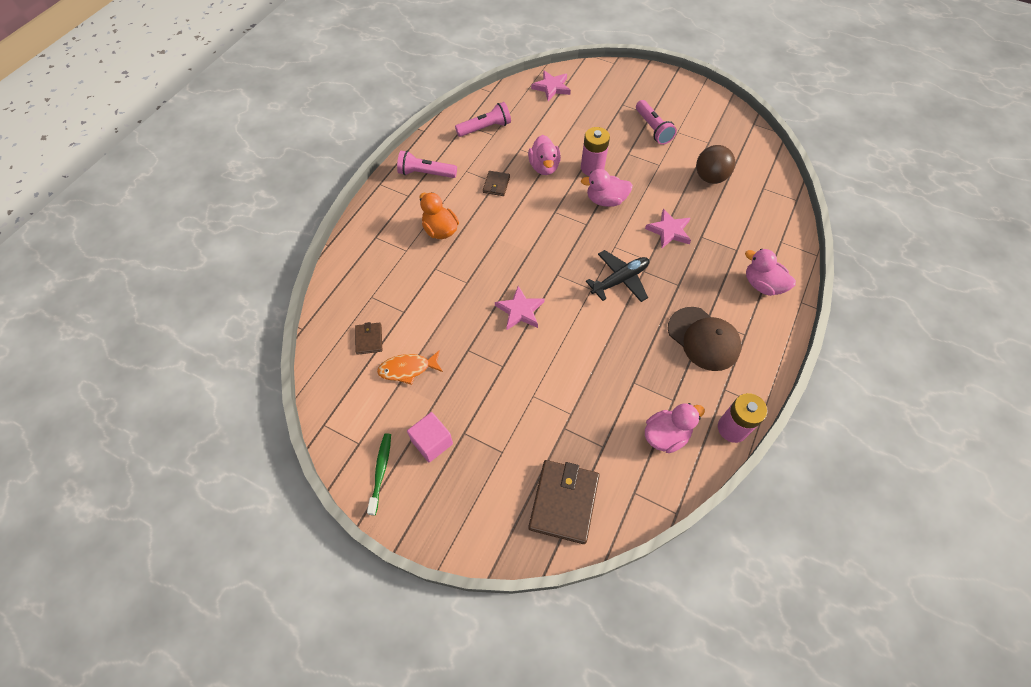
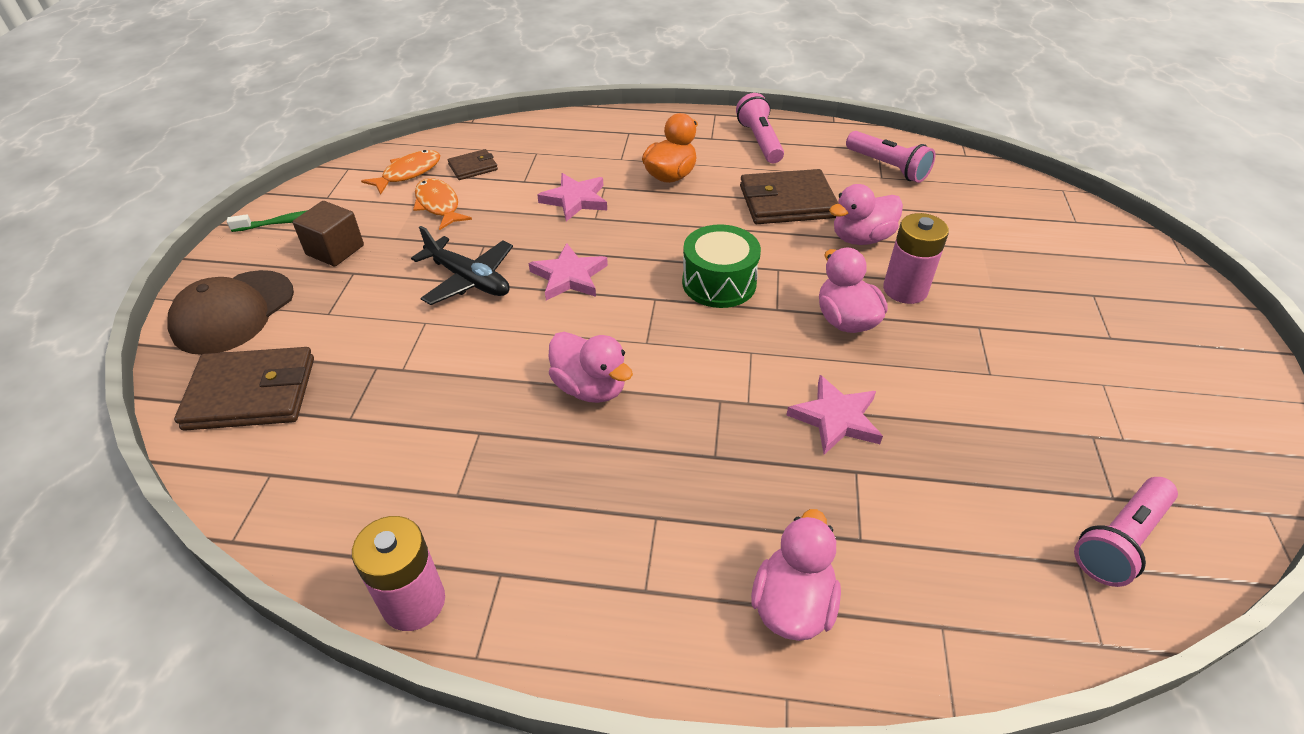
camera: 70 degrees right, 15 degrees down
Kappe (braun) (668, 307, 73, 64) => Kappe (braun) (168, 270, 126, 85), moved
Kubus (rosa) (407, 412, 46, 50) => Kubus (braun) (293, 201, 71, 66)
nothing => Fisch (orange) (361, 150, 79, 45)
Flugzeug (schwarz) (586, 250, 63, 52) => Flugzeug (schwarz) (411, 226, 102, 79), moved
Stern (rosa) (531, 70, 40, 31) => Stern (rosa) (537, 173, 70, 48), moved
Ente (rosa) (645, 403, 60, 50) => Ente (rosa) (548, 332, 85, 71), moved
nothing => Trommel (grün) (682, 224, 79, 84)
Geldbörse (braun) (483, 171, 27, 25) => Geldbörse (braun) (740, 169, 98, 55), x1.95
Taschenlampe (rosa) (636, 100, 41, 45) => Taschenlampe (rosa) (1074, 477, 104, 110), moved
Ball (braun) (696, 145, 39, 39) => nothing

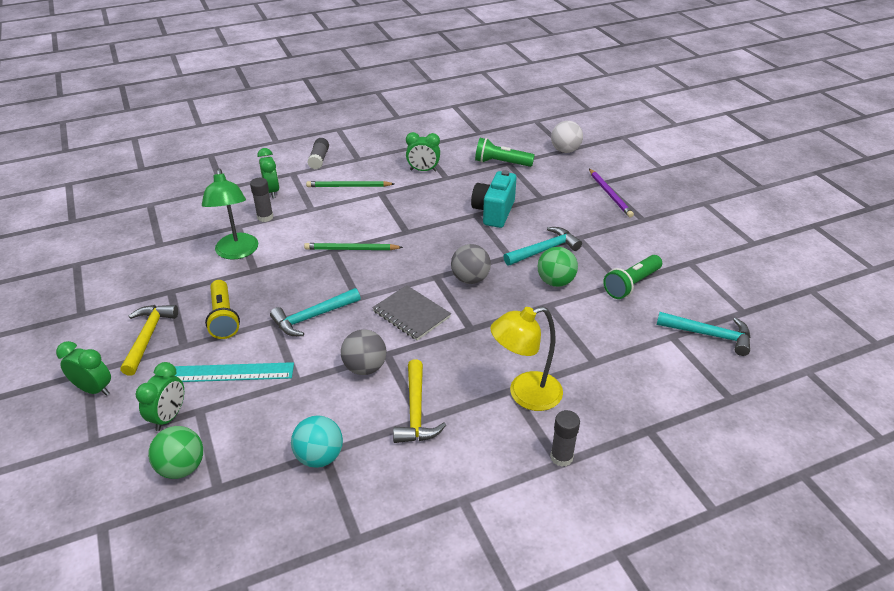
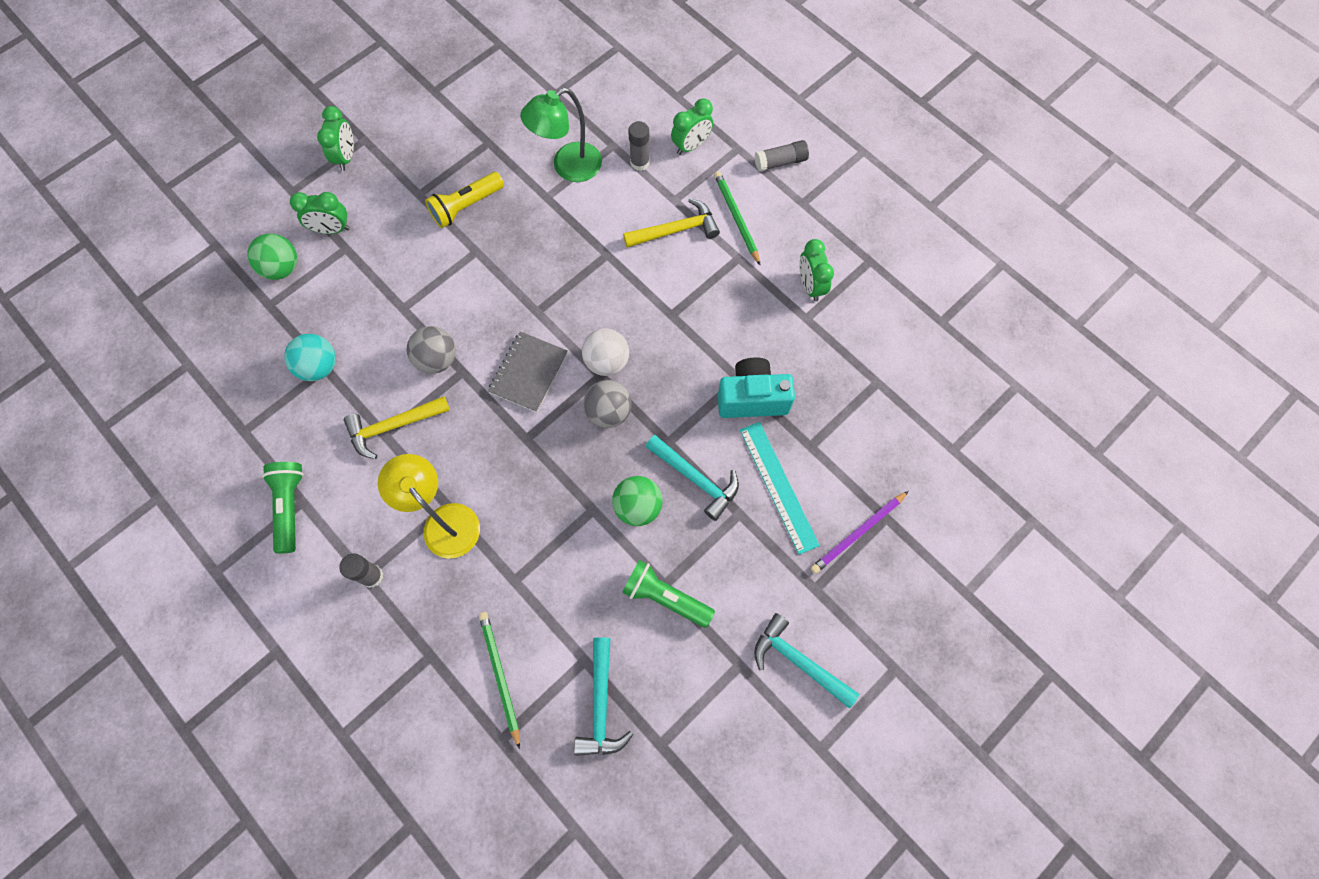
camera: 70 degrees right, 30 degrees up
Taschenlampe (grün) (475, 138, 60, 29) => Taschenlampe (grün) (262, 462, 42, 92), moved
Bleistift (grün) (304, 243, 99, 7) => Bleistift (grün) (479, 612, 41, 137), moved
Ball (weiß) (551, 121, 32, 32) => Ball (weiß) (582, 328, 47, 48), moved
Hammer (gelb) (120, 305, 58, 71) => Hammer (gelb) (623, 198, 97, 50), moved
Lineal (türkis) (174, 362, 120, 20) => Lineal (türkis) (740, 422, 80, 133), moved
Hammer (türkis) (270, 288, 90, 48) => Hammer (türkis) (754, 613, 105, 96), moved

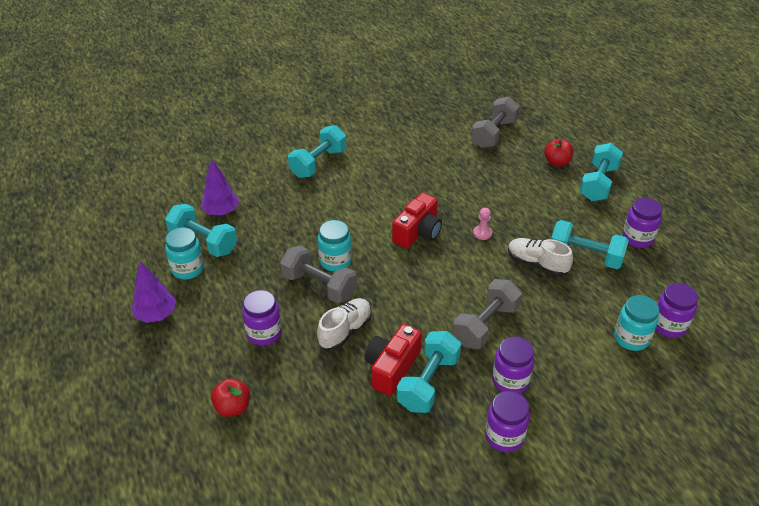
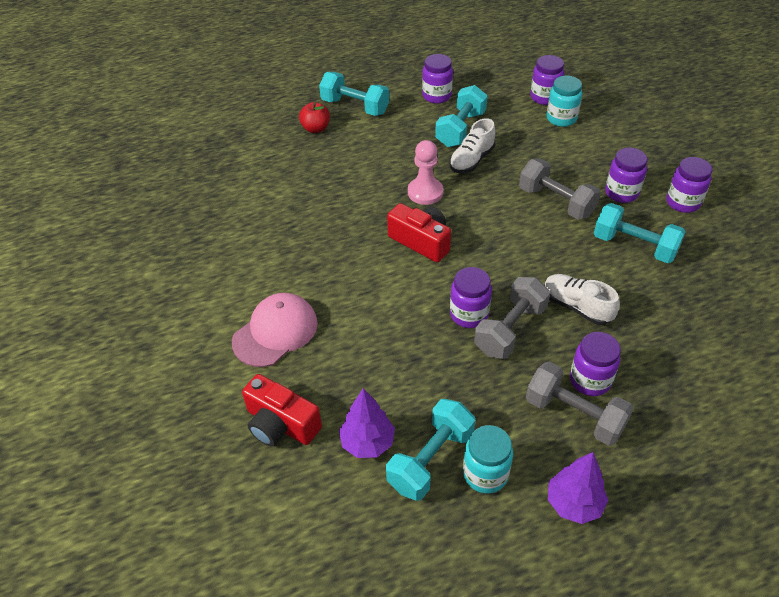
camera: 85 degrees left, 5 degrees up
Hantel (türkis) (288, 125, 58, 53) => Kappe (rosa) (232, 293, 86, 74)
Kamera (rot) (365, 324, 57, 72) => Kamera (rot) (242, 374, 80, 73), moved
Bauer (rosa) (473, 208, 19, 32) => Bauer (rosa) (408, 140, 35, 65), x1.78
Einmachglas (türkis) (318, 220, 34, 51) => Einmachglas (lila) (450, 267, 42, 61)
Hantel (grau) (471, 97, 49, 51) => Hantel (grau) (526, 362, 107, 84), moved
Apfel (rot) (211, 378, 39, 39) => nothing

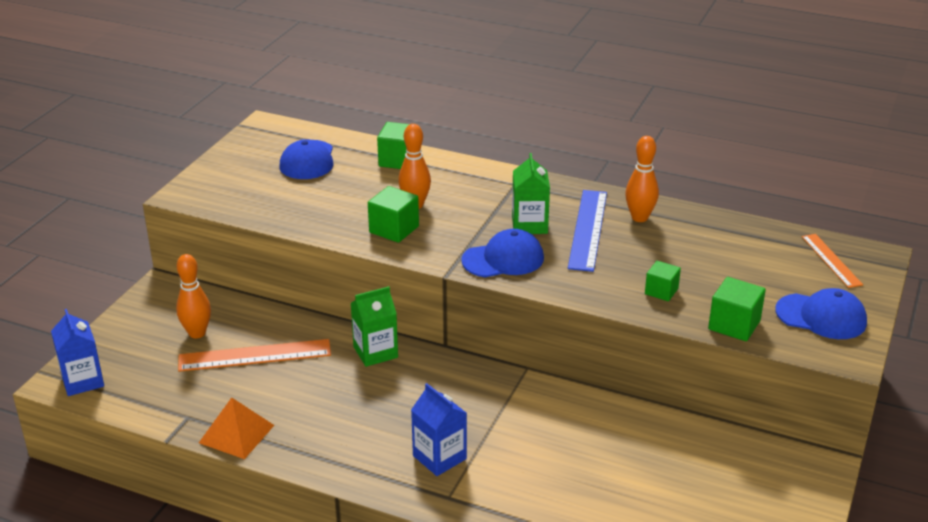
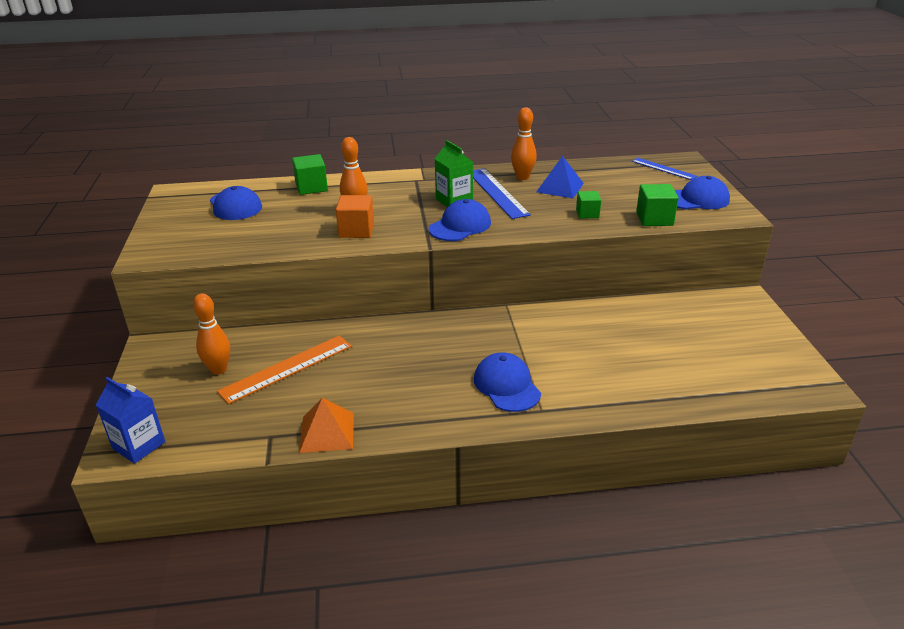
camera: 30 degrees left, 0 degrees up
Kubus (grün) (368, 186, 51, 57) => Kubus (orange) (336, 195, 38, 43)
Getränkekarton (blau) (411, 383, 56, 93) => Kappe (blau) (474, 352, 67, 60)
nothing => Pyramide (blau) (536, 156, 48, 42)
Lineal (orange) (802, 234, 61, 54) => Lineal (blau) (632, 158, 65, 22)
Getränkekarton (grün) (351, 286, 47, 81) => nothing

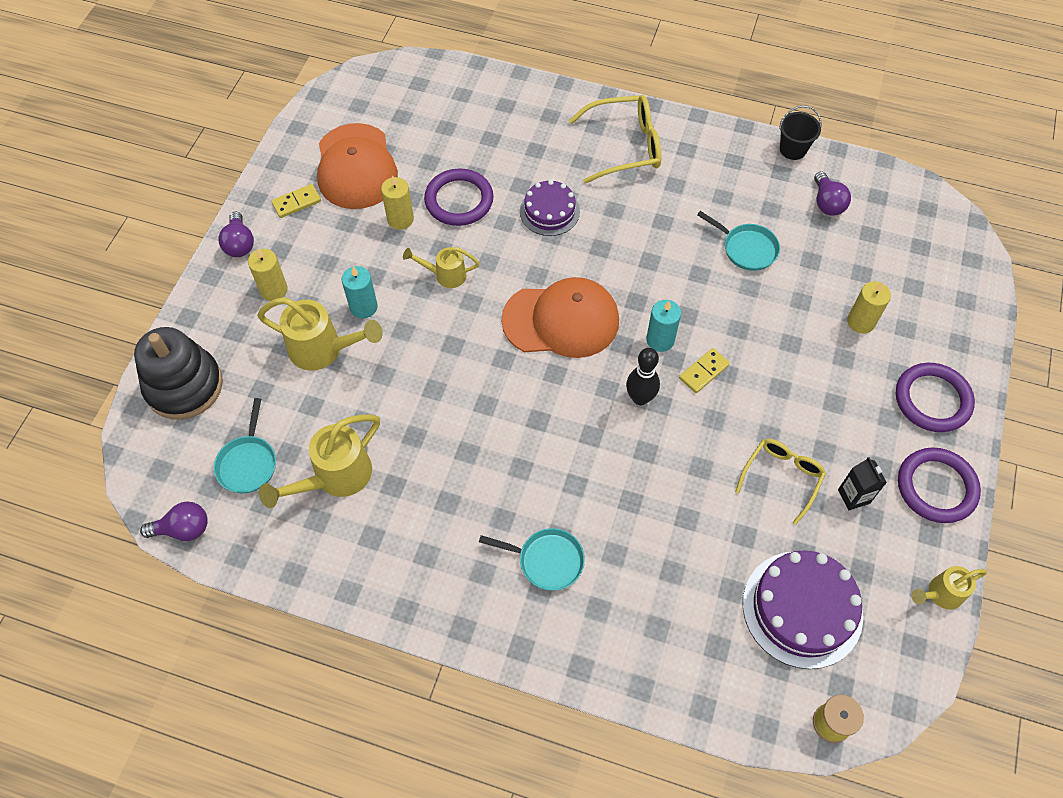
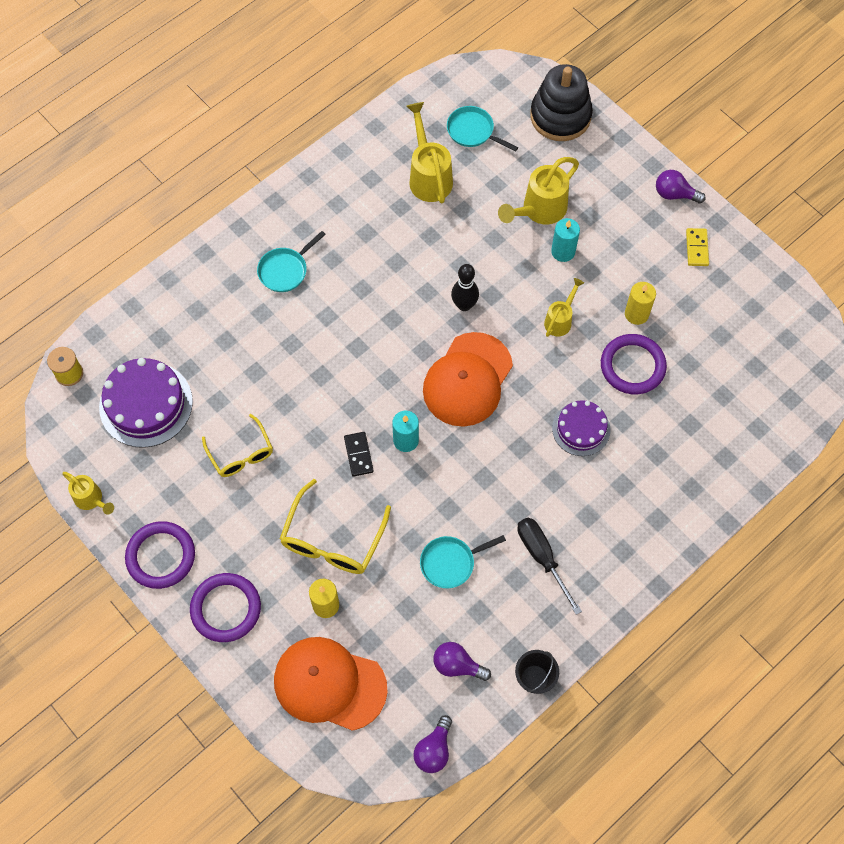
camera: 120 degrees right, 5 degrees up
Gießkanne (gelb) (911, 566, 76, 44) => Gießkanne (gelb) (62, 472, 52, 43), 120 degrees clockwise
Kappe (orange) (317, 123, 81, 86) => Kappe (orange) (274, 637, 114, 94), moved
Brille (gelb) (569, 95, 92, 89) => Brille (gelb) (280, 479, 111, 95), moved
Dominostein (gelb) (679, 348, 51, 45) => Dominostein (schwarz) (344, 432, 30, 45)
Glühbirne (lila) (140, 502, 68, 39) => Glühbirne (lila) (414, 715, 38, 58), moved
Bowlingkegel (schwarz) (626, 348, 34, 57) => Bowlingkegel (schwarz) (451, 264, 28, 47), moved
nothing => Schraubenzieher (schwarz) (517, 517, 65, 98)
Kerze (gelb) (248, 248, 40, 53) => nothing
Getränkekarton (schwarz) (838, 457, 49, 53) => nothing

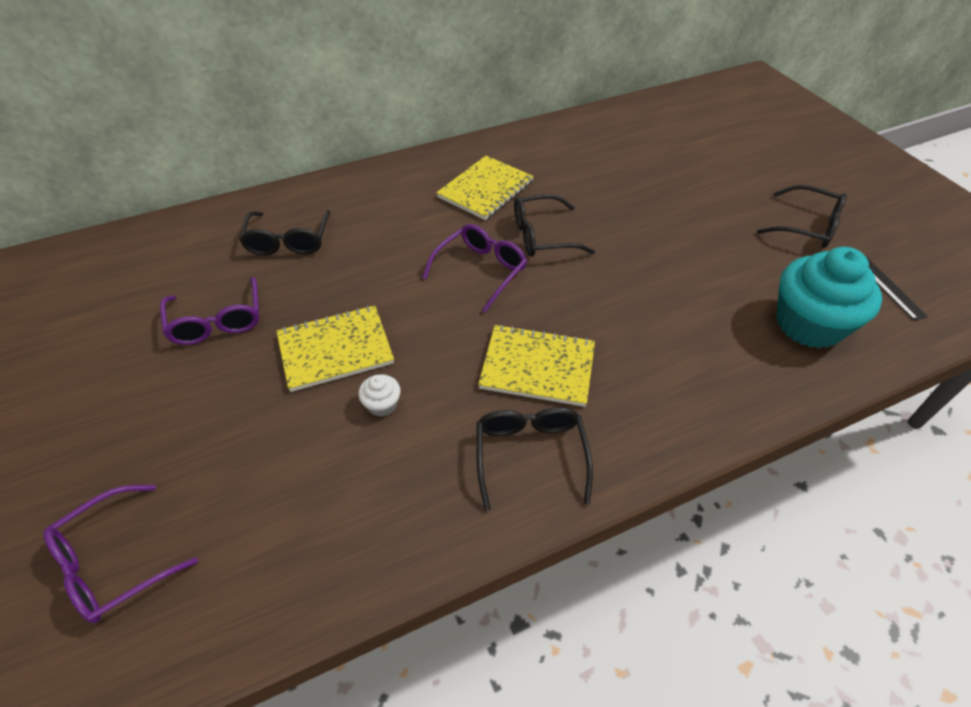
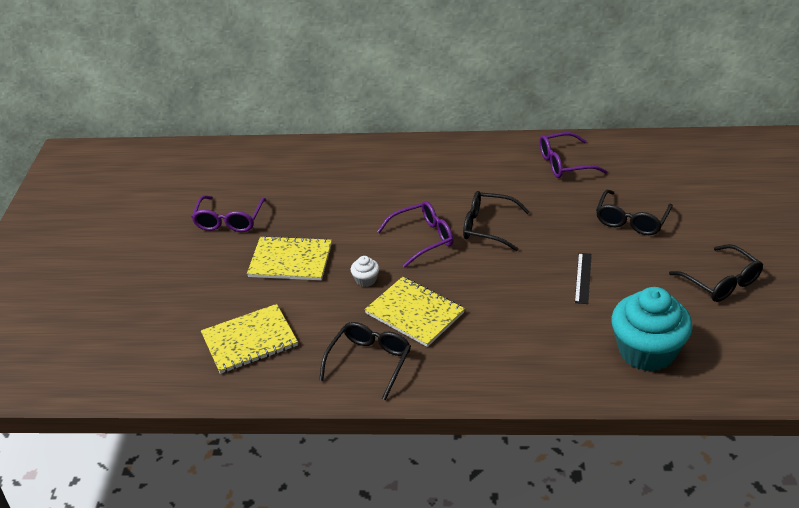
camera: 30 degrees right, 10 degrees down
Notizbuch (gelb) (436, 156, 98, 64) => Notizbuch (gelb) (201, 304, 97, 70), moved
Muffin (weiß) (358, 374, 43, 43) => Muffin (weiß) (351, 256, 28, 31), moved
Brille (lila) (43, 484, 155, 139) => Brille (lila) (539, 132, 69, 46), moved
Lineal (schwarz) (865, 256, 63, 65) => Lineal (schwarz) (575, 253, 17, 51), moved
Brille (schwarz) (239, 210, 92, 45) => Brille (schwarz) (596, 190, 77, 45), moved

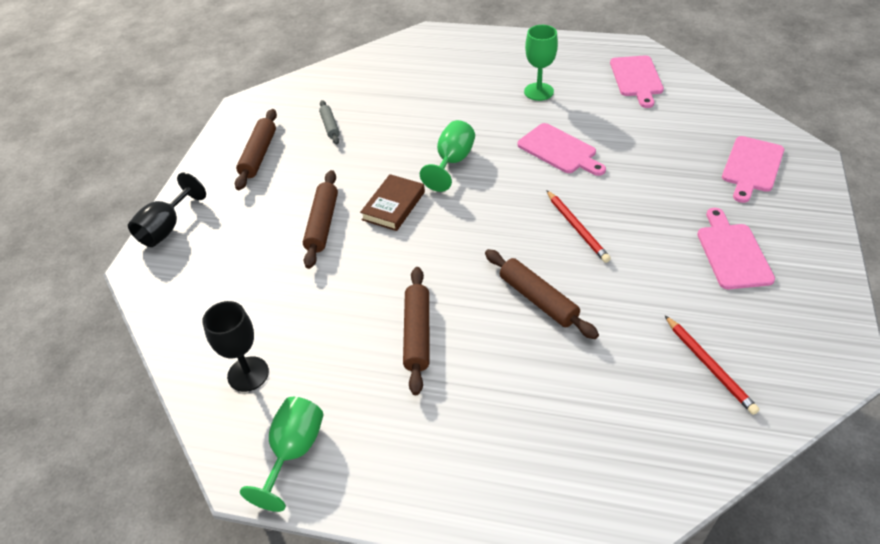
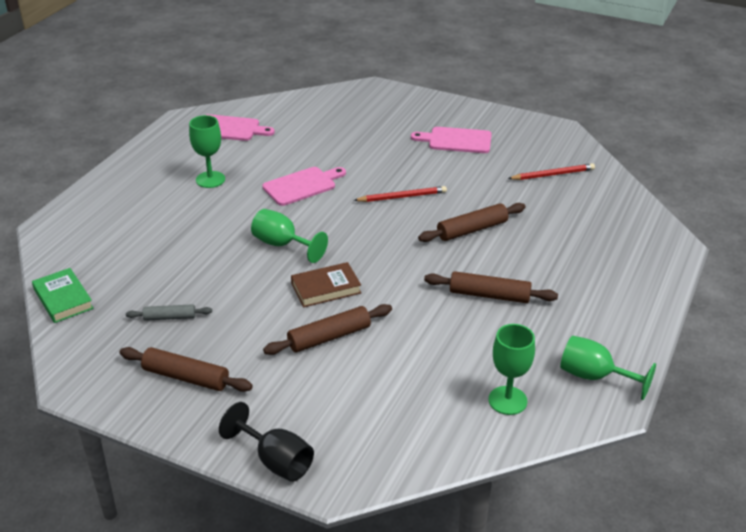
camera: 80 degrees left, 10 degrees down
nothing => Buch (grün) (32, 268, 62, 55)
Nudelholz (braun) (303, 170, 35, 99) => Nudelholz (braun) (263, 304, 129, 51), 45 degrees counterclockwise
Buch (braun) (360, 174, 65, 57) => Buch (braun) (291, 262, 70, 45), 60 degrees counterclockwise
Kelch (schwarz) (202, 301, 67, 91) => Kelch (grün) (488, 324, 47, 91)
Schneidebrett (rosa) (722, 136, 62, 67) => nothing

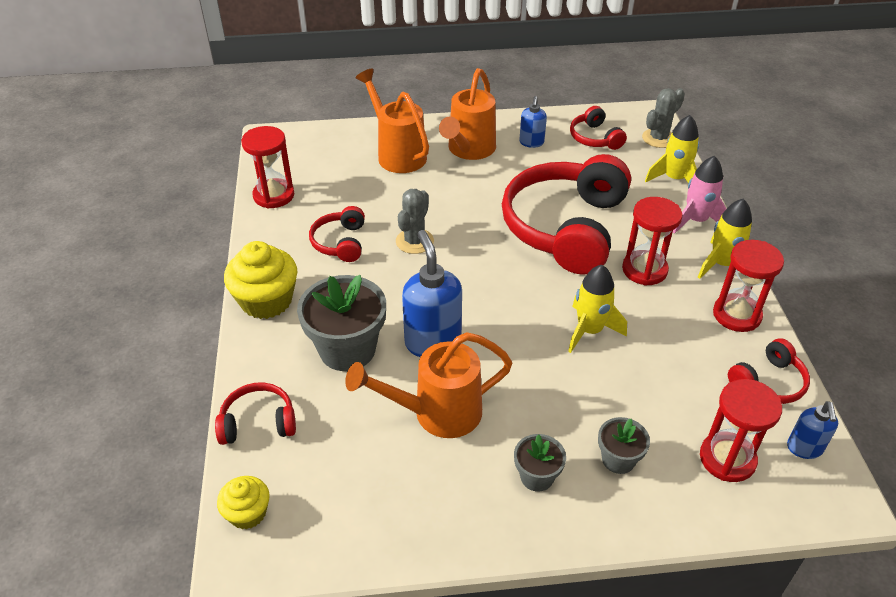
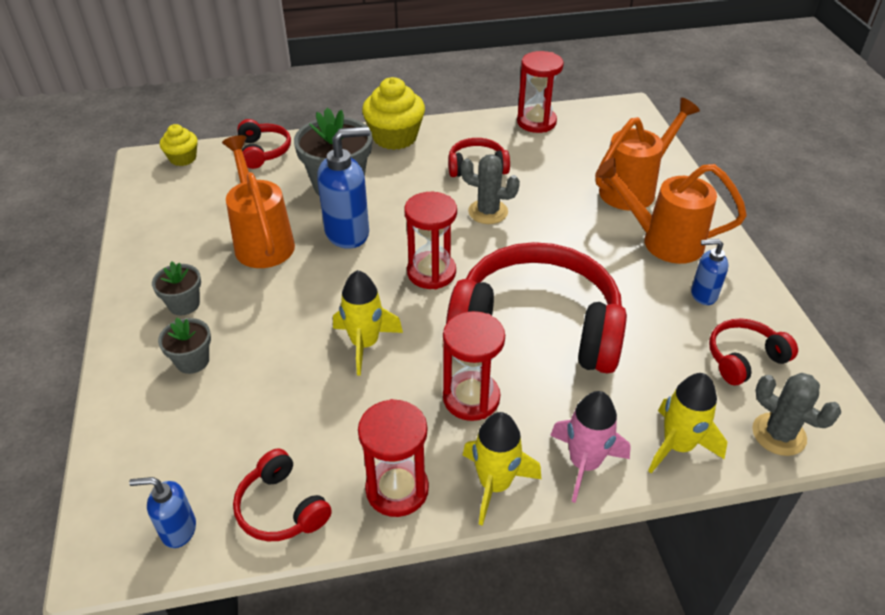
camera: 85 degrees right, 0 degrees up
Sanduhr (rot) (700, 379, 82, 103) => Sanduhr (rot) (404, 192, 53, 97), moved

